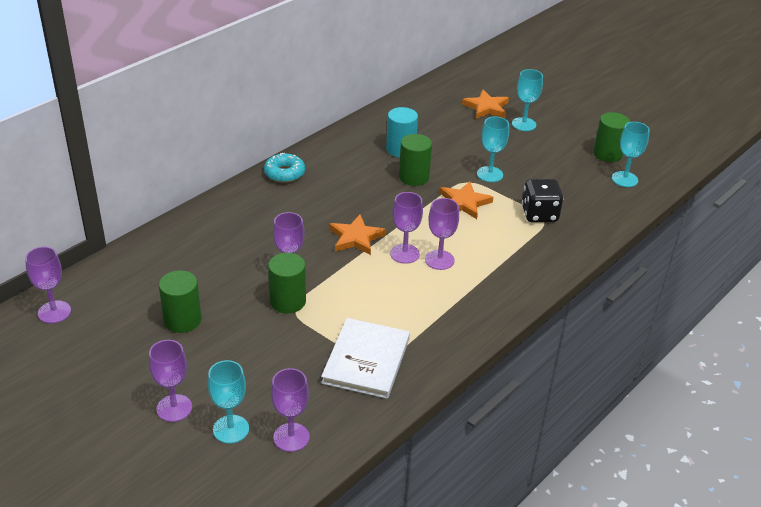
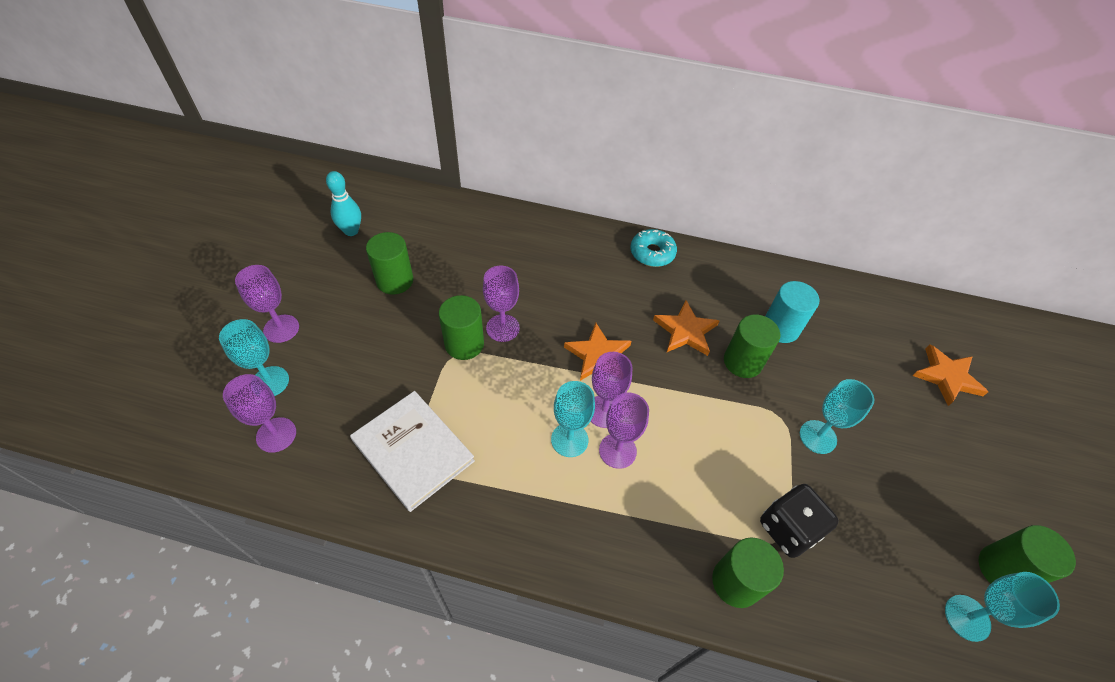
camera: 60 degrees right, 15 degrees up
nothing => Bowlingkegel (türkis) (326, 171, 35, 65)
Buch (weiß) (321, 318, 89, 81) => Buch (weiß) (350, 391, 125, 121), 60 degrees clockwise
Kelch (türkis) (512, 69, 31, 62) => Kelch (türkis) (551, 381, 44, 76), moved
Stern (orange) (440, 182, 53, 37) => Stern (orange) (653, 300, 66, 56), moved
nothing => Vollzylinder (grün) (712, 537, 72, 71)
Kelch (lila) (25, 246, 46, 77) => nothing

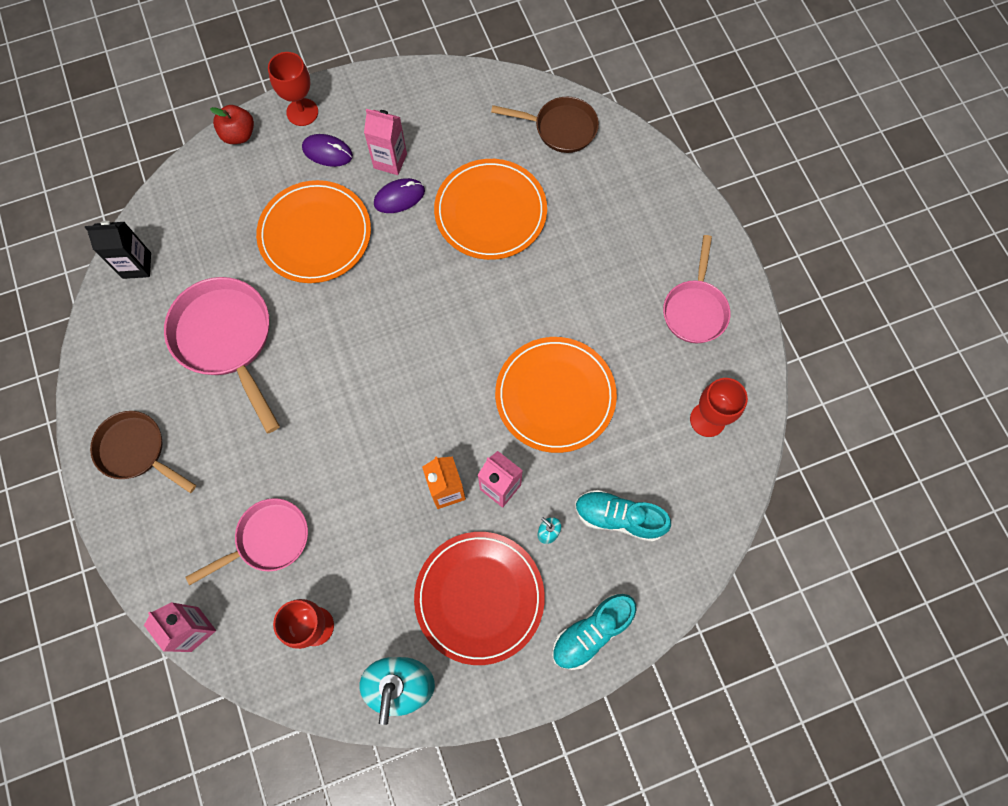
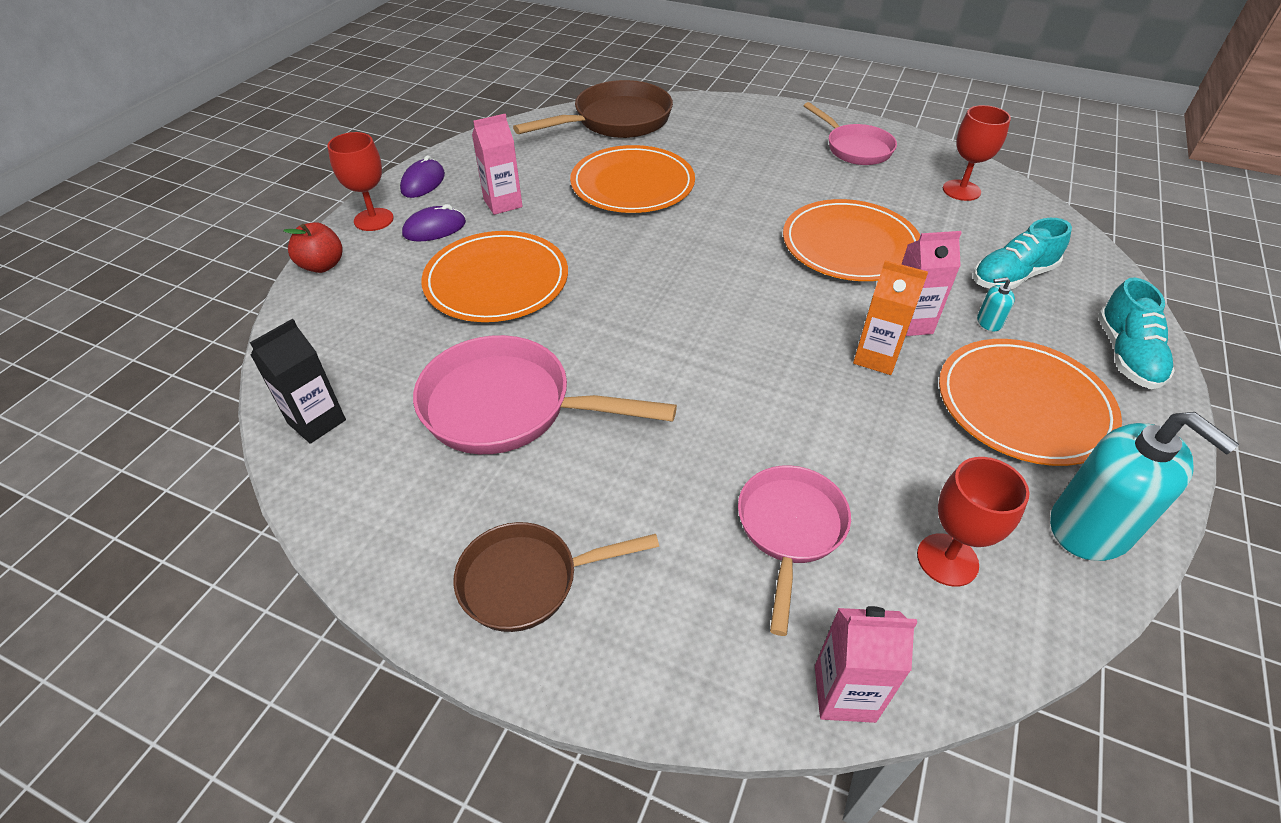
camera: 45 degrees left, 25 degrees down
Computermaus (lila) (374, 178, 51, 35) => Computermaus (lila) (400, 155, 45, 43), moved
Pfanne (braun) (491, 97, 108, 56) => Pfanne (braun) (513, 80, 160, 58), x1.54
Teller (rot) (414, 532, 131, 133) => Teller (orange) (939, 339, 183, 127)

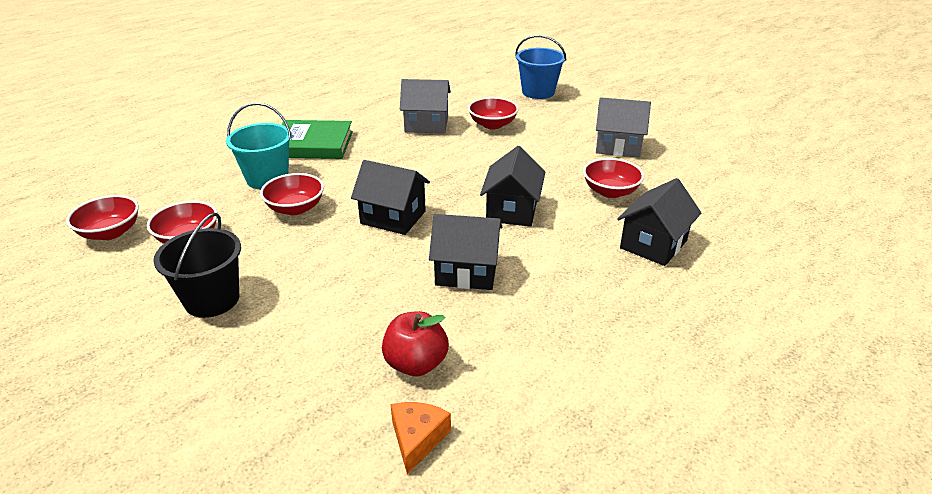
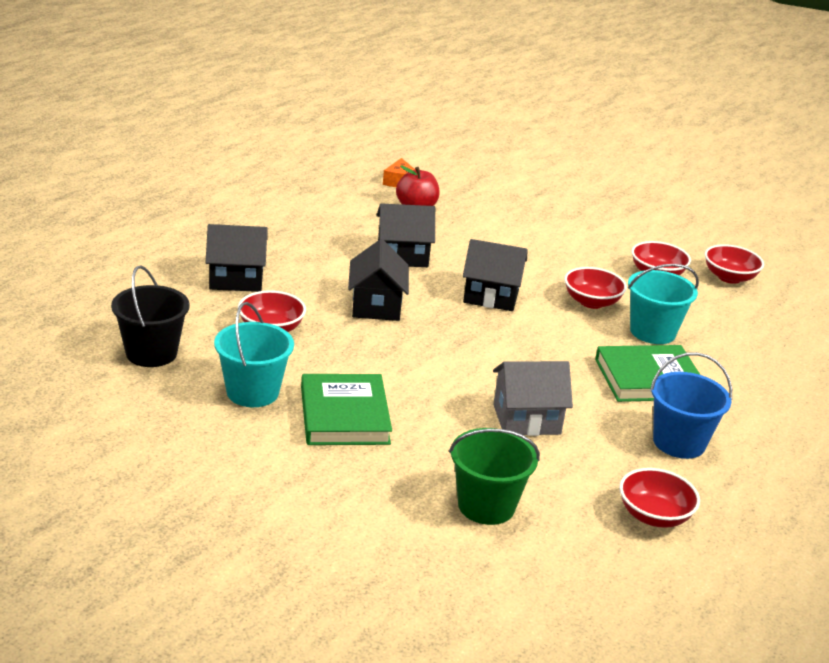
camera: 165 degrees right, 5 degrees down
Eimer (schwarz) (153, 213, 88, 105) => Eimer (schwarz) (111, 265, 79, 102), moved
Haus (schwarz) (617, 178, 84, 88) => Haus (schwarz) (206, 224, 61, 68), 60 degrees clockwise
Haus (grau) (596, 97, 55, 61) => Eimer (türkis) (214, 302, 80, 105)
nothing => Buch (grün) (301, 374, 91, 71)
nothing => Eimer (grün) (449, 428, 91, 97)
Schüssel (rot) (468, 97, 51, 33) => Schüssel (rot) (619, 468, 81, 60), moved
Eimer (blau) (515, 35, 52, 64) => Eimer (blau) (650, 352, 82, 107), moved

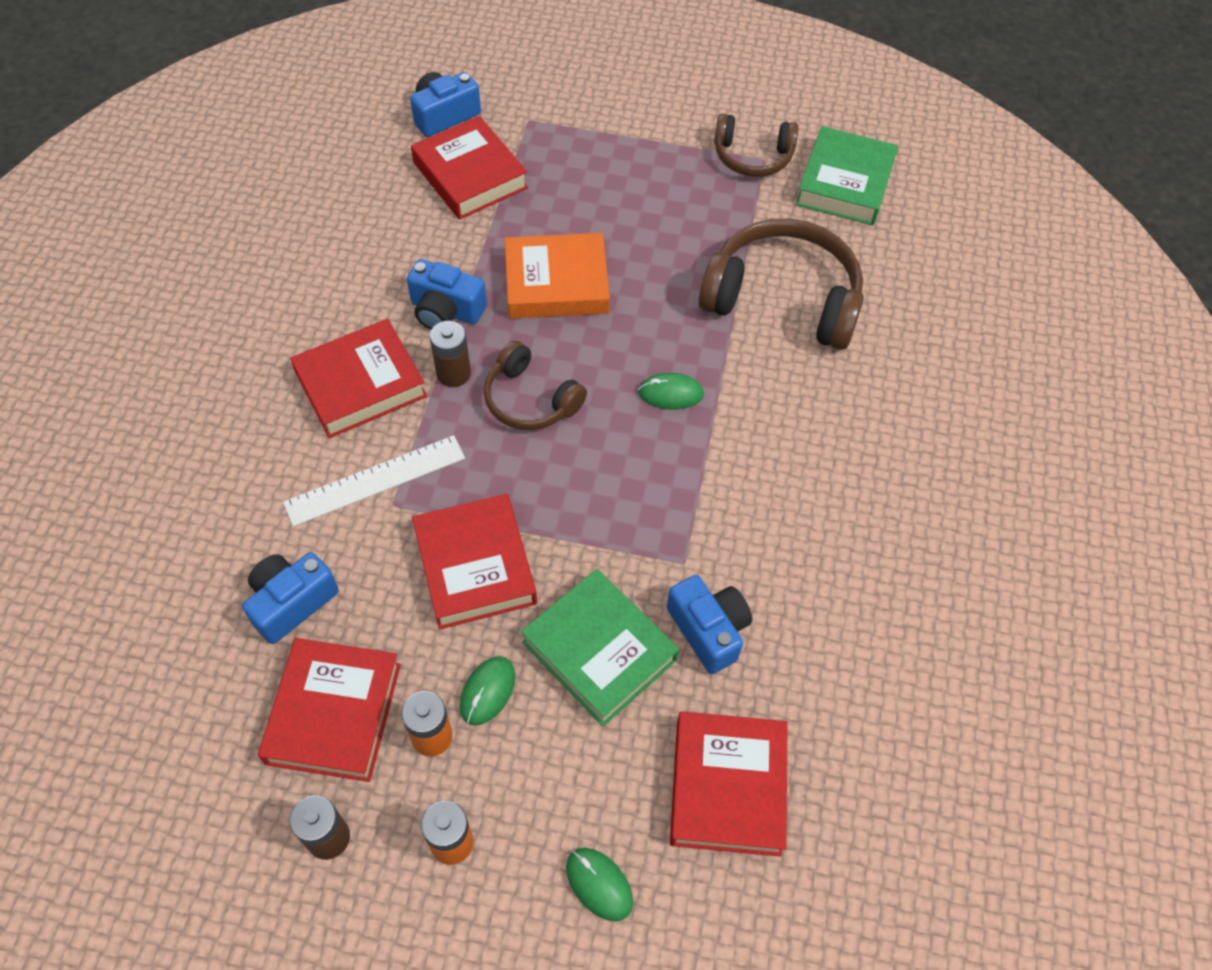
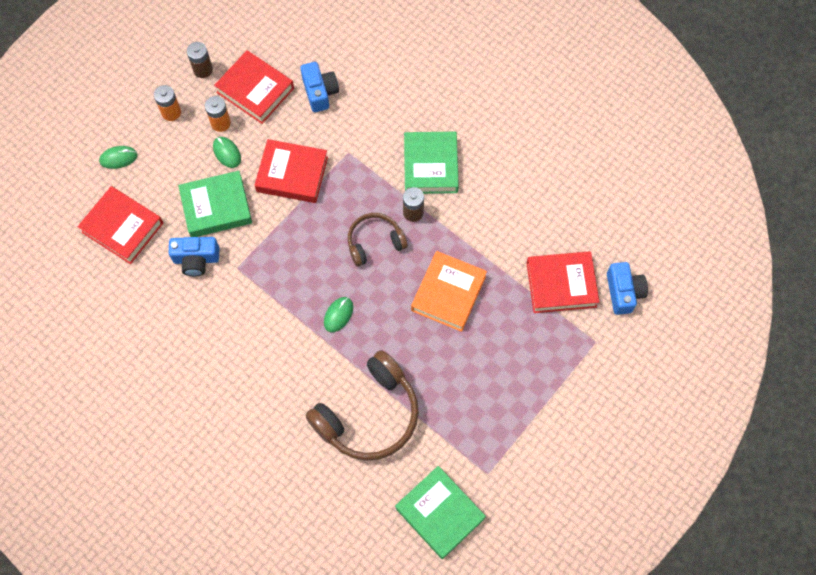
camera: 120 degrees right, 10 degrees up
Buch (rot) (290, 319, 137, 119) => Buch (grün) (404, 132, 55, 62)
Lineal (weiß) (283, 435, 182, 92) => nothing
Kamera (blau) (407, 259, 80, 71) => nothing
Kopfhörer (braun) (714, 114, 85, 63) => nothing

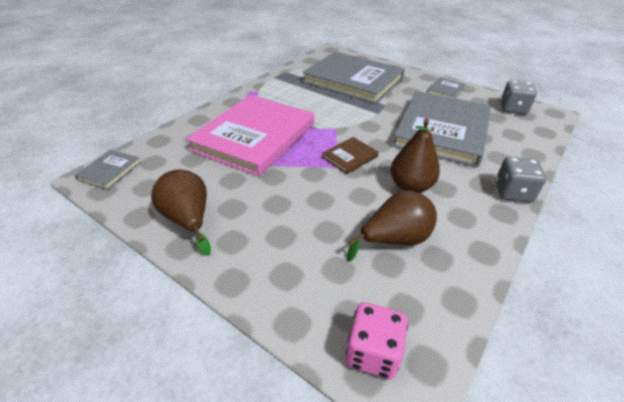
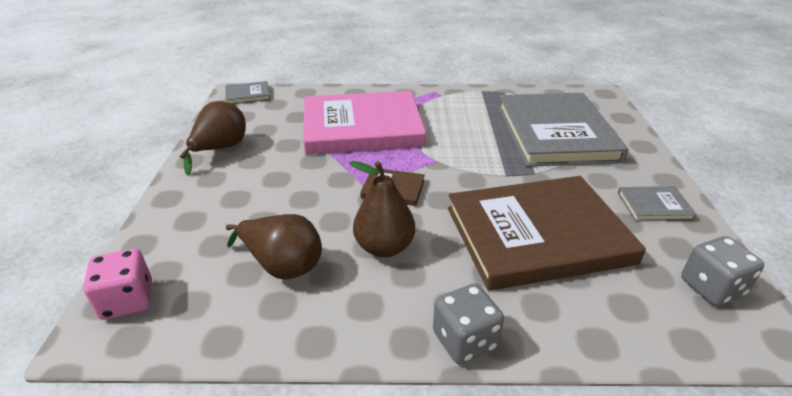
camera: 55 degrees right, 5 degrees down
Buch (grau) (392, 91, 99, 76) => Buch (braun) (448, 176, 198, 115)

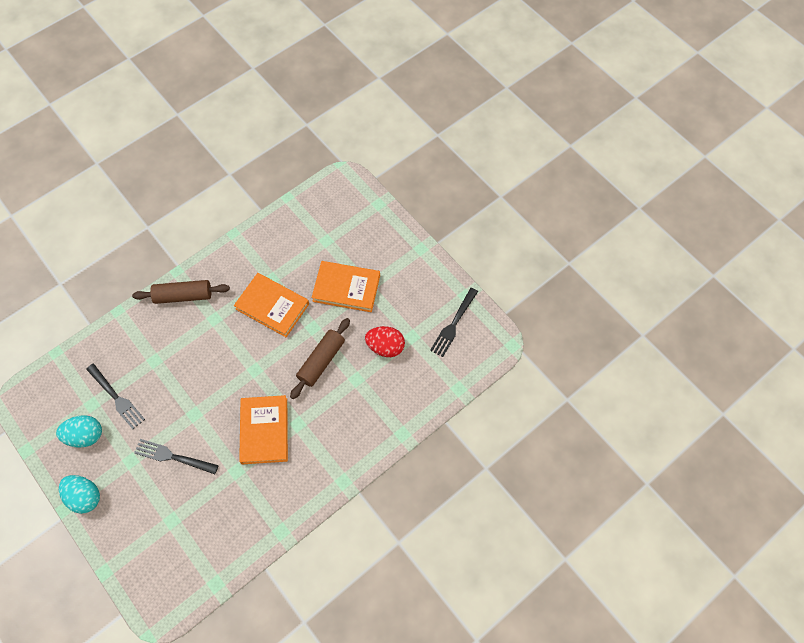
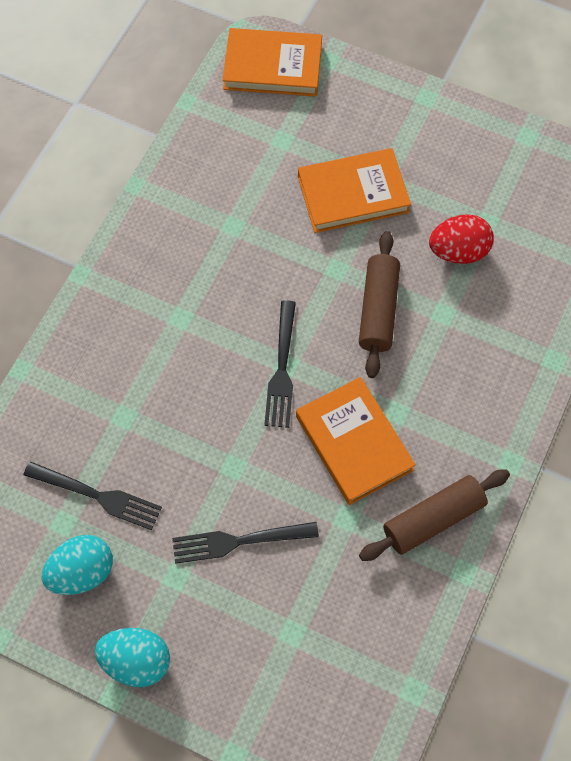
camera: 25 degrees left, 0 degrees up
Buch (orange) (234, 273, 75, 64) => Buch (orange) (223, 28, 99, 69), moved
Gabel (schwarz) (430, 288, 48, 69) => Gabel (schwarz) (264, 300, 32, 128), moved
Nudelholz (braun) (132, 280, 98, 24) => Nudelholz (braun) (359, 469, 151, 92), moved

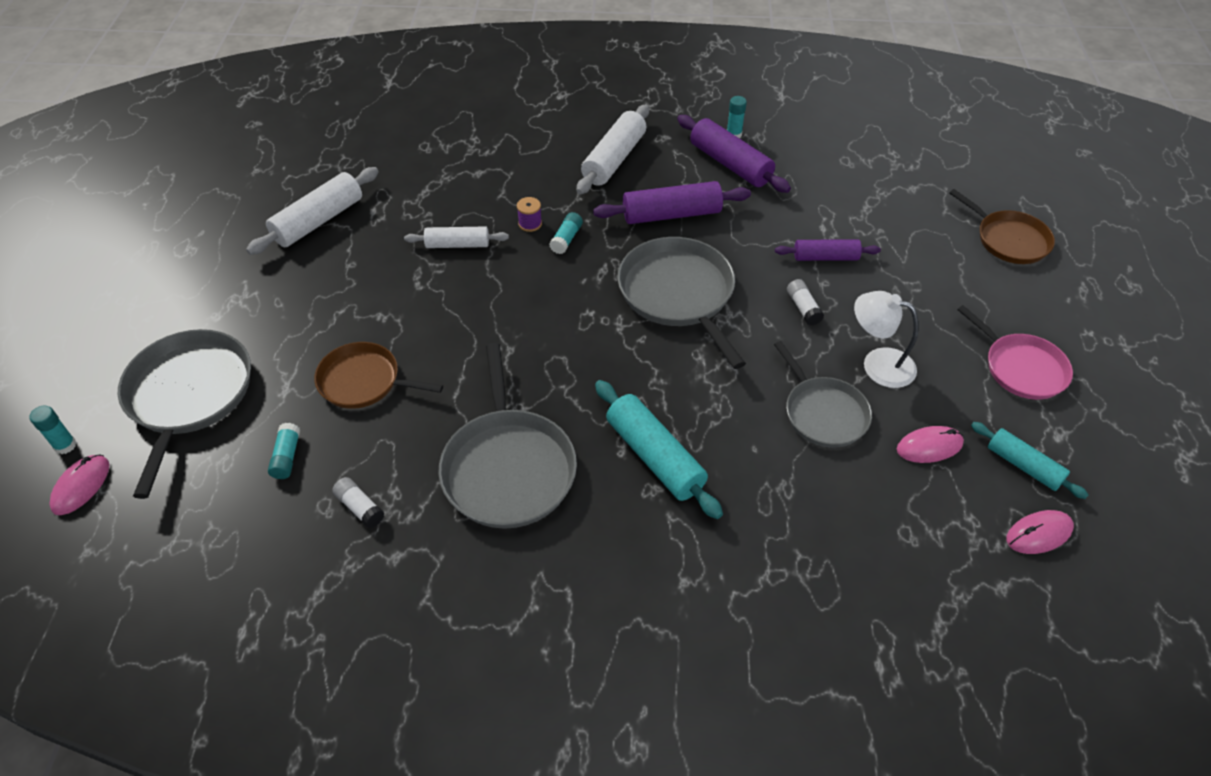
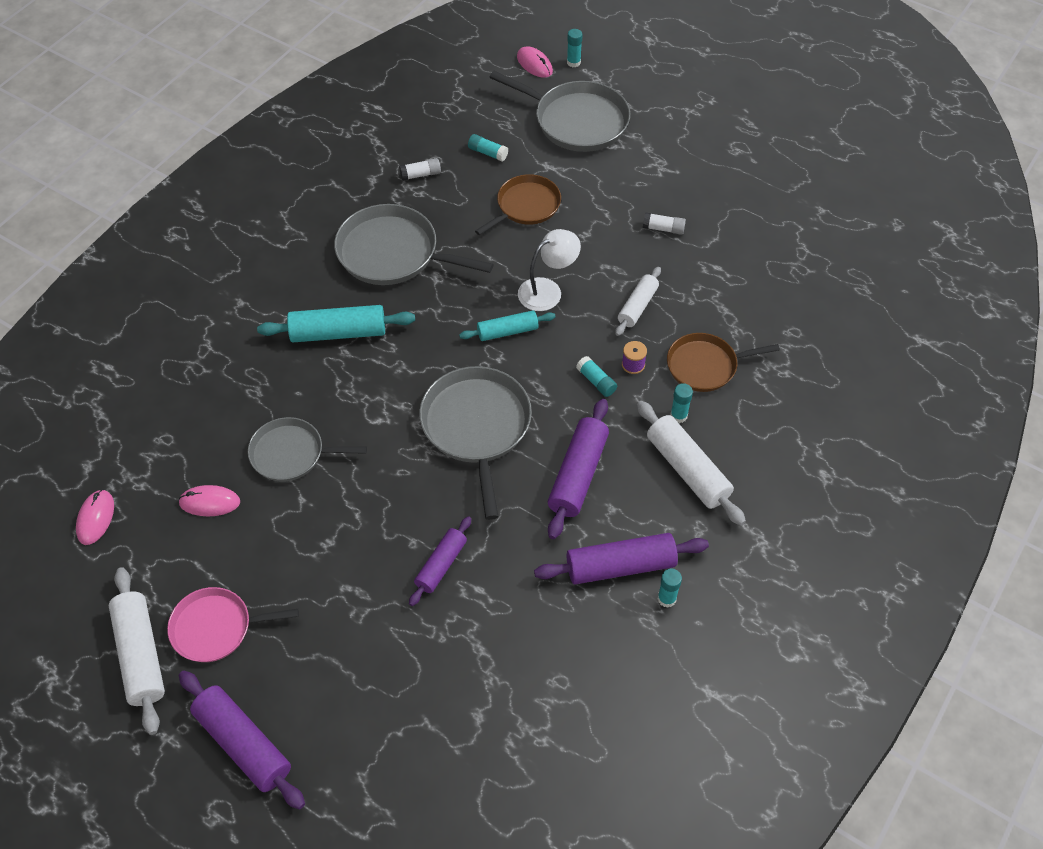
camera: 120 degrees right, 5 degrees up
Nudelholz (weiß) (246, 167, 133, 88) => Nudelholz (weiß) (109, 567, 56, 168), moved
Computermaus (rosa) (897, 426, 67, 37) => Computermaus (rosa) (178, 485, 62, 31), 75 degrees clockwise
nothing => Nudelholz (lila) (179, 670, 126, 139)
Pfanne (grau) (618, 237, 128, 132) => Pfanne (grau) (419, 366, 113, 154), 105 degrees counterclockwise
Nudelholz (türkis) (971, 422, 117, 77) => Nudelholz (türkis) (459, 310, 97, 31), moved
Lampe (weiß) (854, 291, 65, 97) => Lampe (weiß) (518, 229, 63, 82), moved
Klebestift (weiß) (787, 279, 37, 47) => Klebestift (weiß) (643, 212, 43, 23), moved
Pfanne (braun) (949, 189, 106, 75) => Pfanne (braun) (667, 333, 113, 59), moved
nothing => Klebestift (türkis) (670, 383, 23, 40)

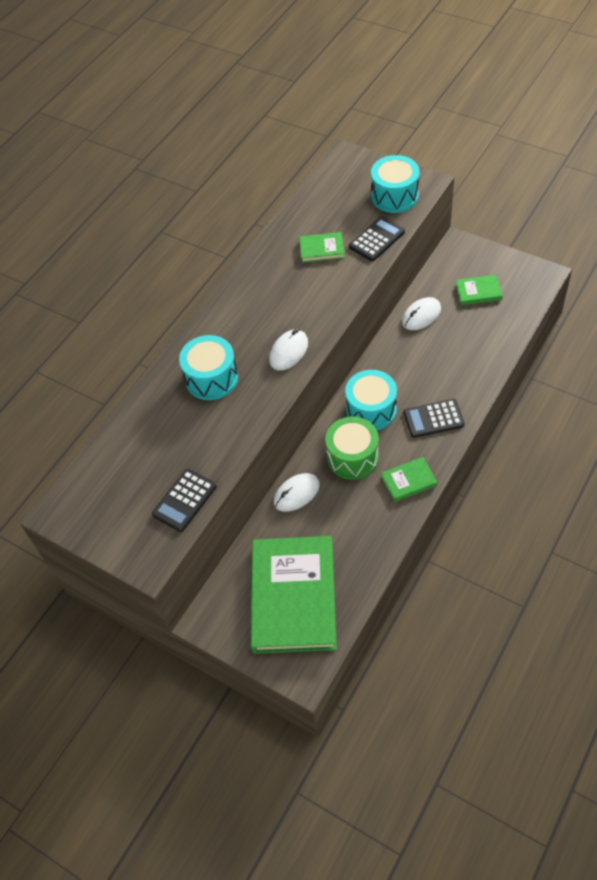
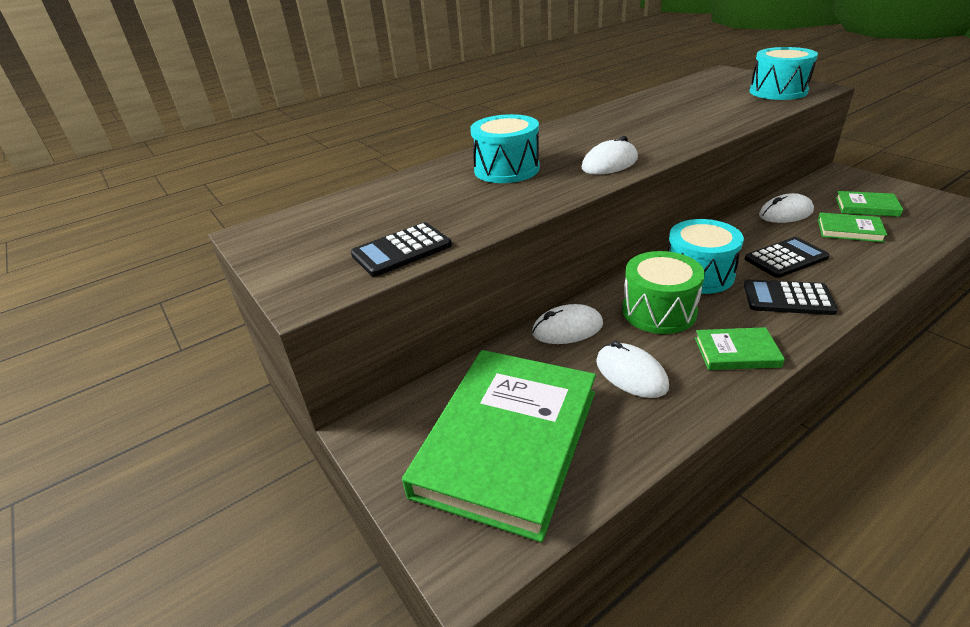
camera: 20 degrees right, 20 degrees down
nothing => Computermaus (weiß) (596, 341, 73, 57)
Taschenrechner (schwarz) (349, 217, 56, 44) => Taschenrechner (schwarz) (745, 237, 85, 41), moved
Buch (grün) (299, 232, 46, 31) => Buch (grün) (818, 212, 69, 30), moved

